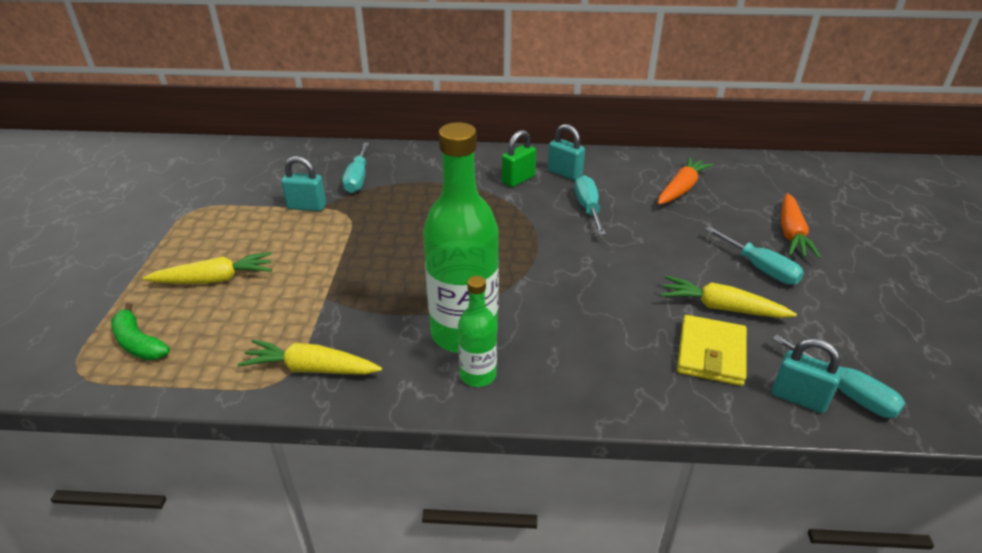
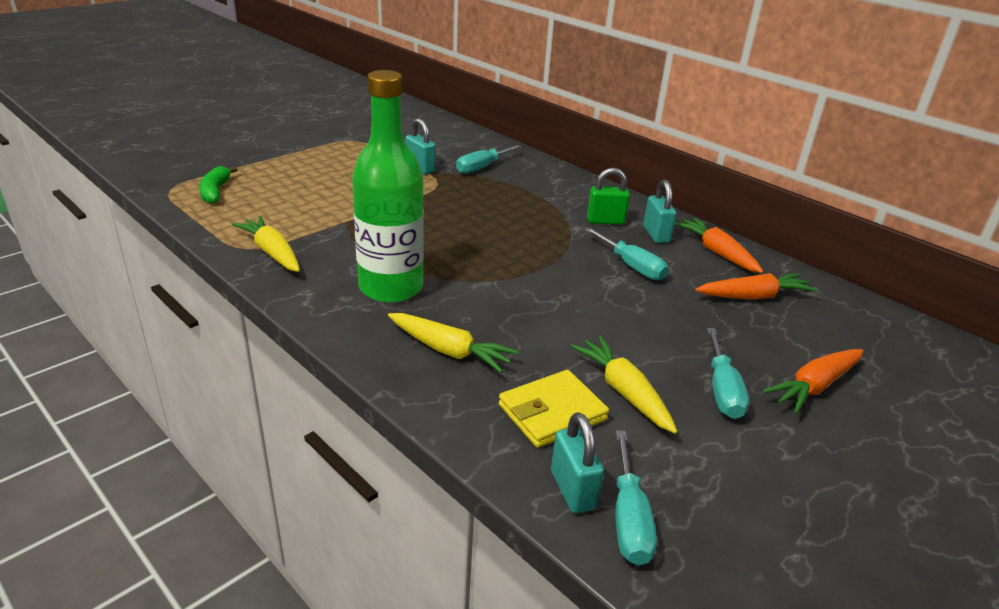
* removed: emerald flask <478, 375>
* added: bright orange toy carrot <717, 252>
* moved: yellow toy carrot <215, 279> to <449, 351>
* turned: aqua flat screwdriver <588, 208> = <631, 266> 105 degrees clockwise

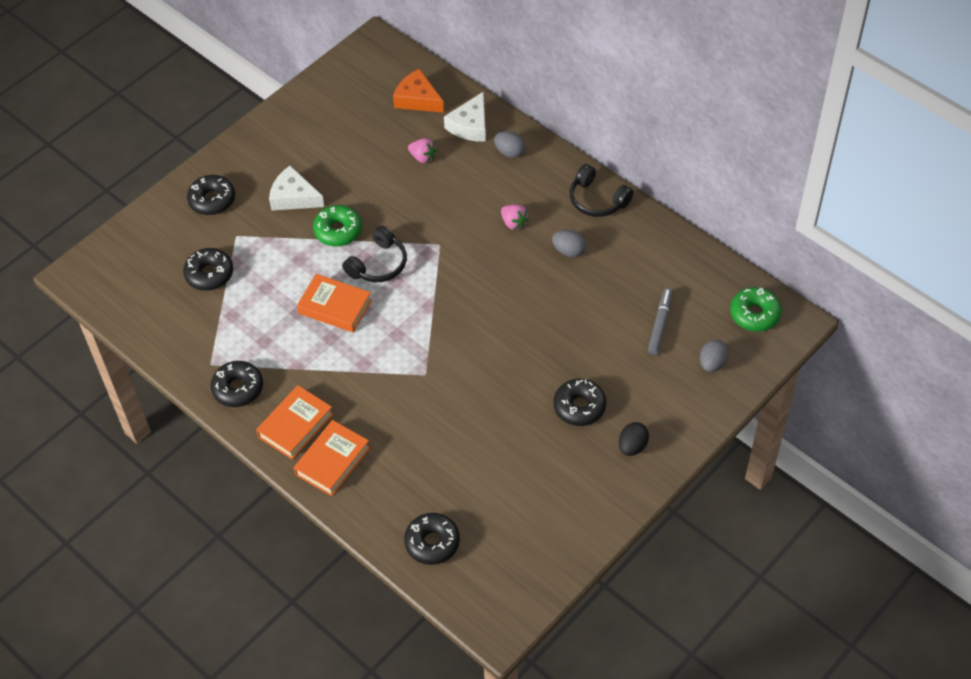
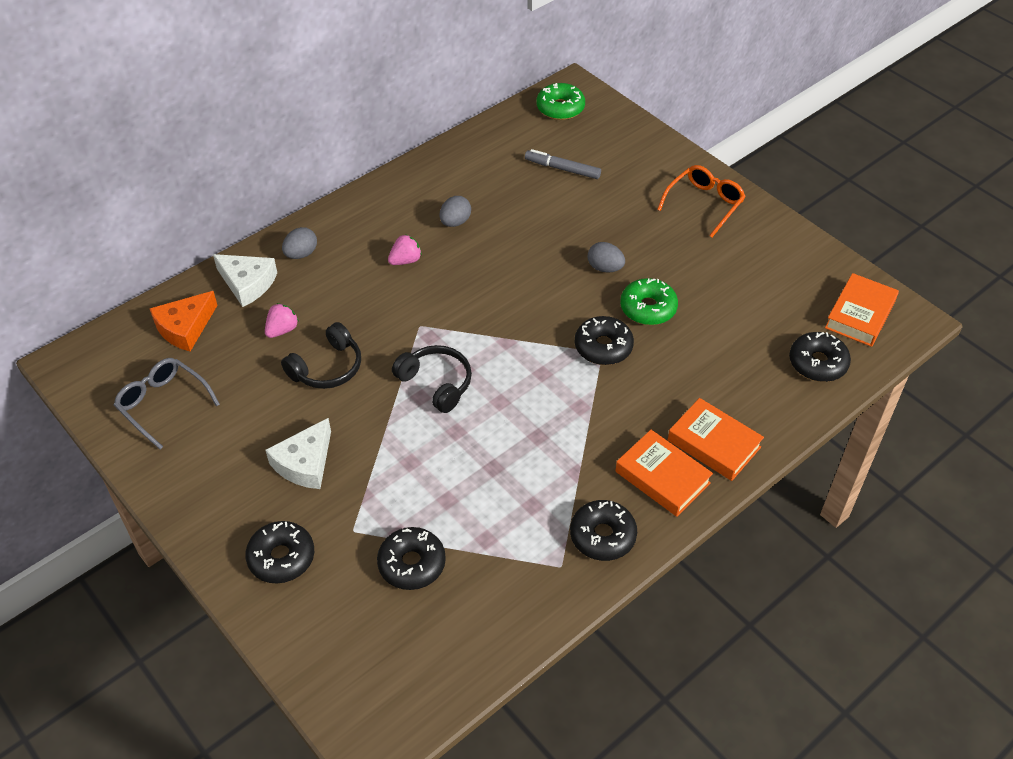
* added: gray glasses <163, 405>
* moved: bright orange hardcover <335, 307> to <860, 315>
* moved: emerald glazed donut <338, 231> to <648, 308>
* moved: black glazed donut <579, 407> to <603, 347>
* moved: black headphones <597, 200> to <327, 367>
* moved: gray egg shape <712, 363> to <605, 268>
* replaced: black egg shape <632, 446> to bright orange glasses <704, 204>

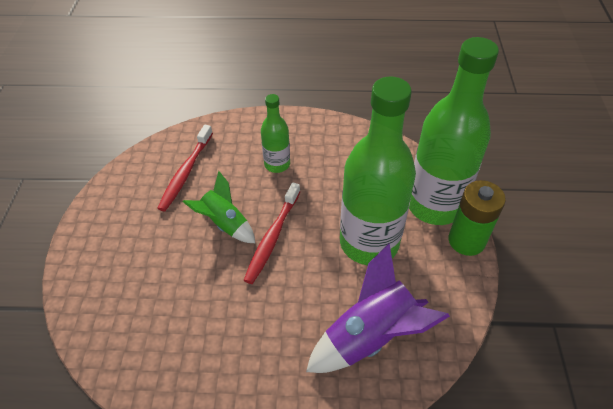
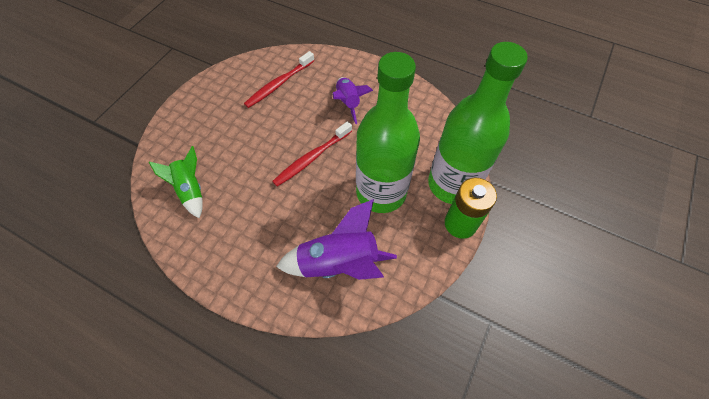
* moved: emerald rocket <225, 224> to <190, 190>
* replaced: emerald flask <277, 164> to purple rocket <348, 103>

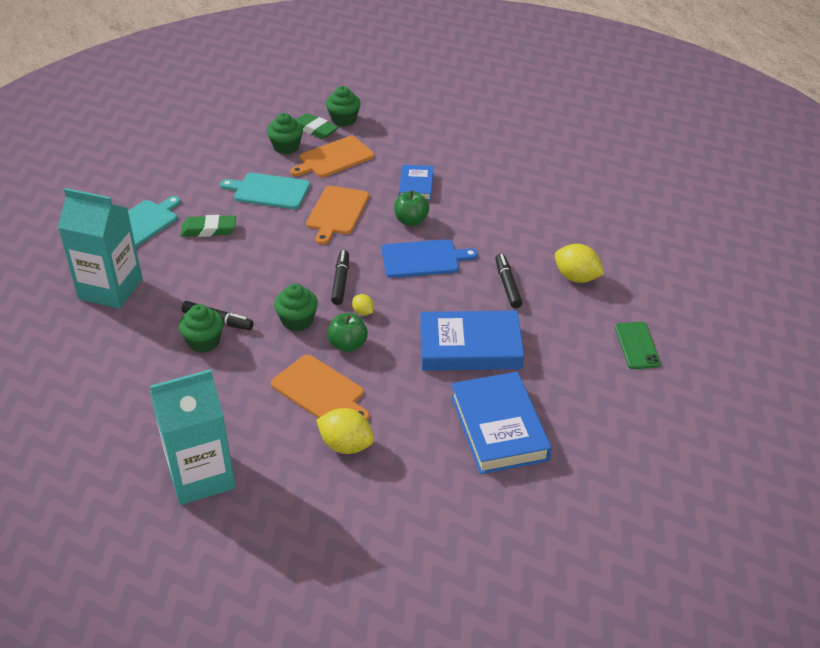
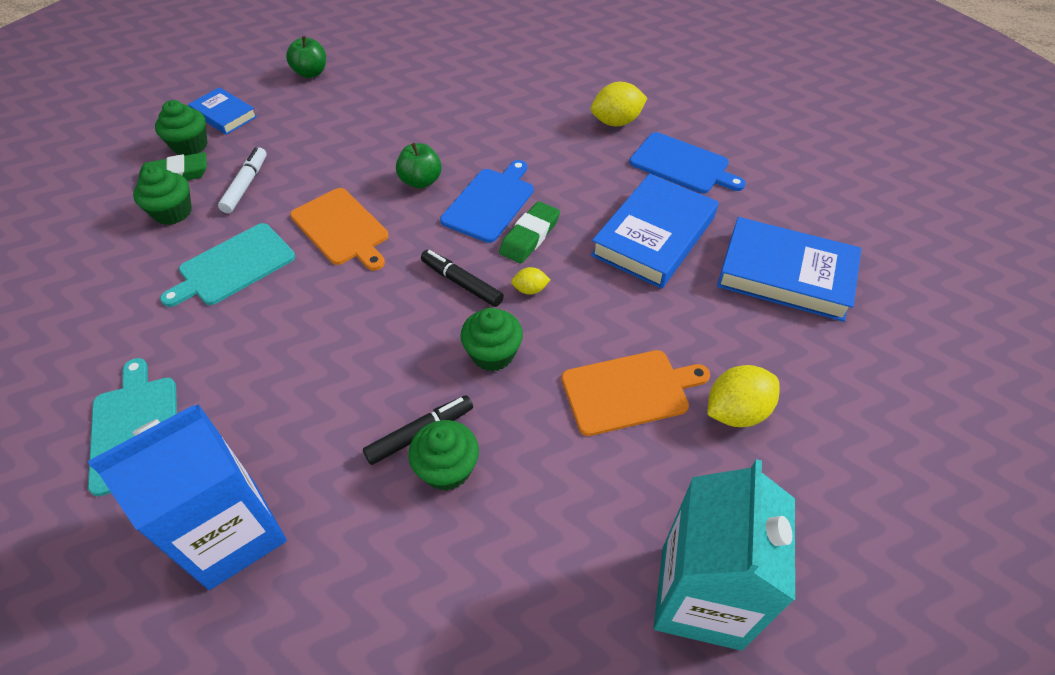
* removed: black marker pen <507, 285>
* removed: emerald mobile phone <637, 345>
* added: royal blue chopping board <682, 164>
* moved: emerald eraser <209, 229> to <529, 236>
* moved: emerald apple <348, 345> to <311, 73>
* moved: royal blue hardcover <416, 186> to <224, 115>
* replaced: bright orange chopping board <334, 158> to white marker pen <246, 185>
* recoloured: aqua milk carton <110, 289> to royal blue milk carton <232, 533>

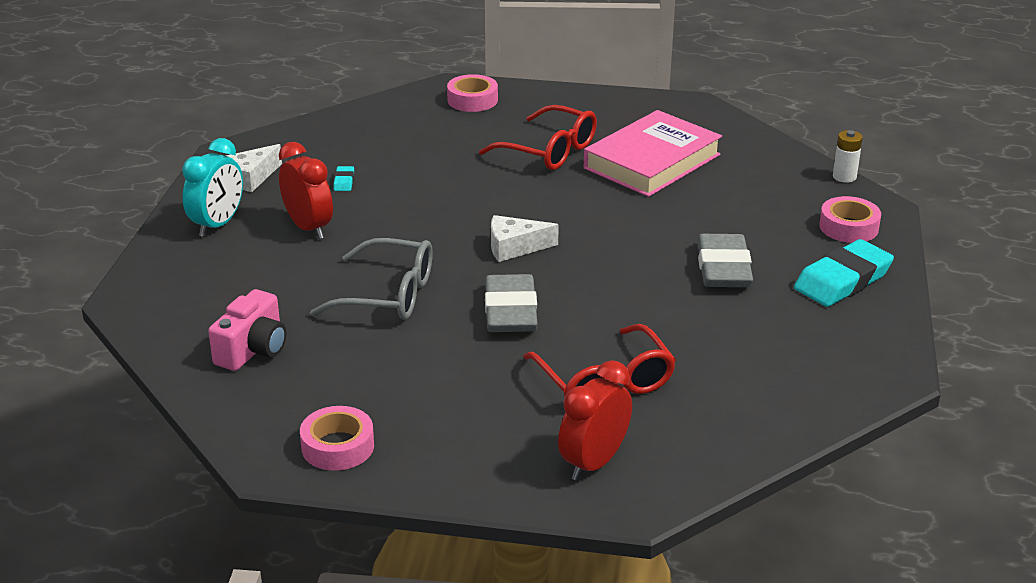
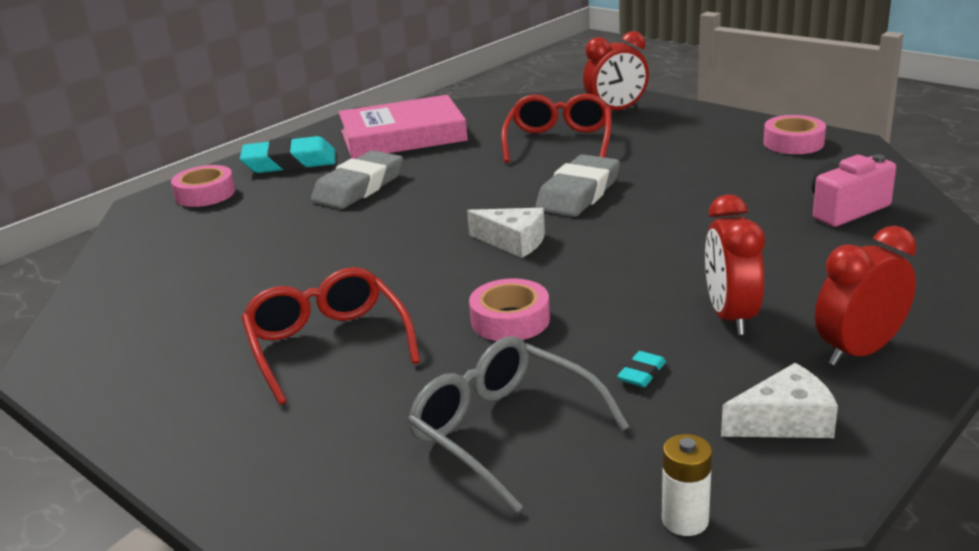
* moved: gray glasses <388, 295> to <503, 431>
* moved: pink sticky tape <472, 100> to <510, 320>
* moved: pink hardcover <652, 161> to <403, 136>
* moved: white battery <844, 177> to <685, 520>
* recoloured: aqua clock <217, 225> to red clock <858, 351>

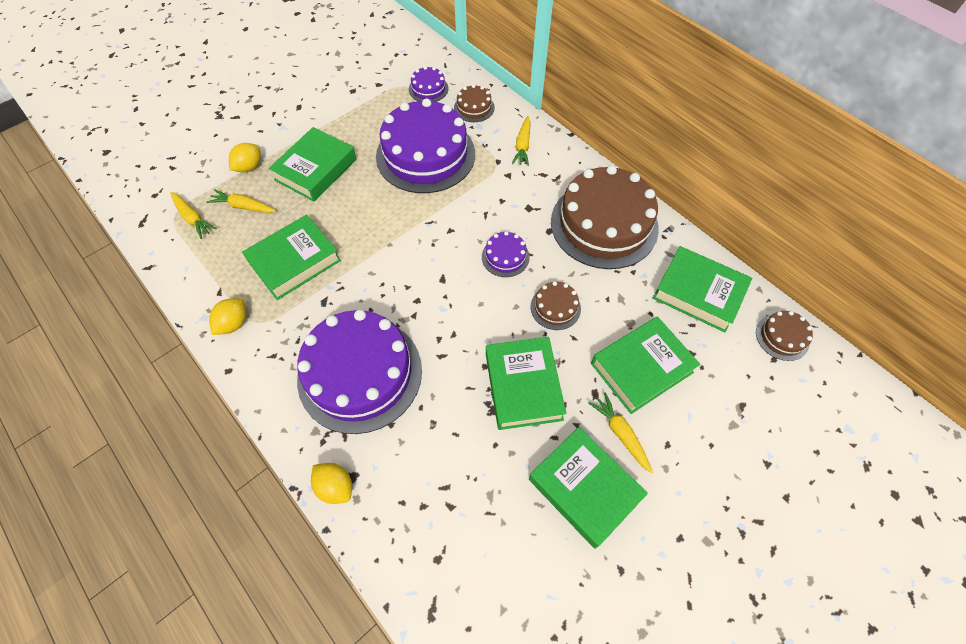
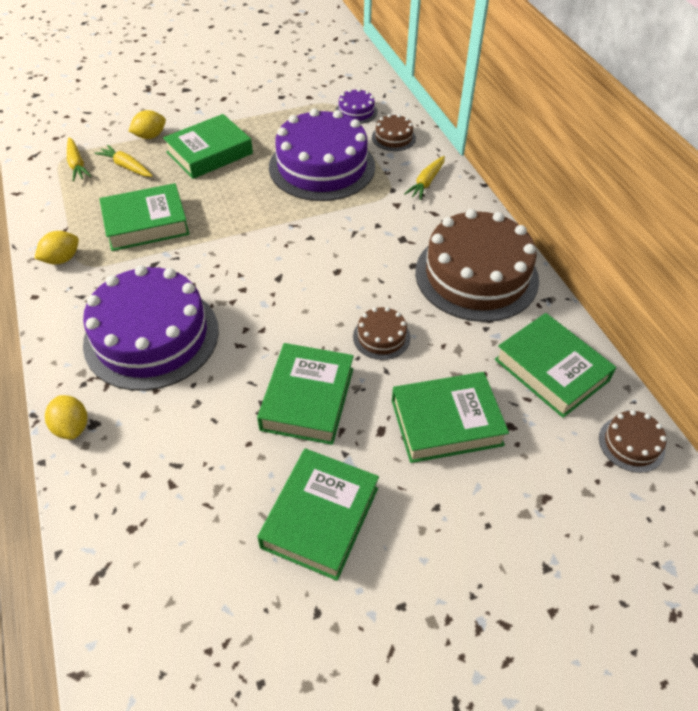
* removed: purple layer cake <505, 257>
* removed: yellow toy carrot <620, 433>
* turned: emerald hardcover <584, 488> = <320, 517> 45 degrees clockwise

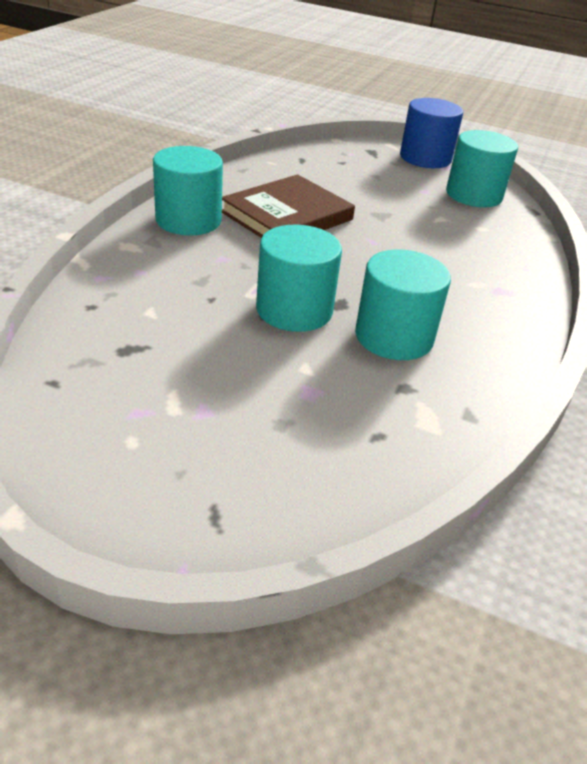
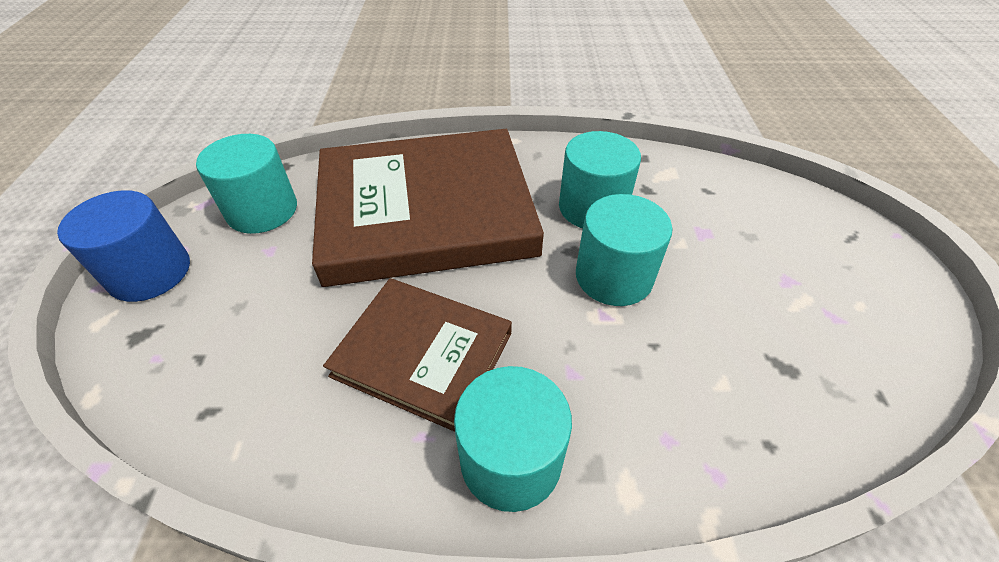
* added: russet hardcover <426, 211>

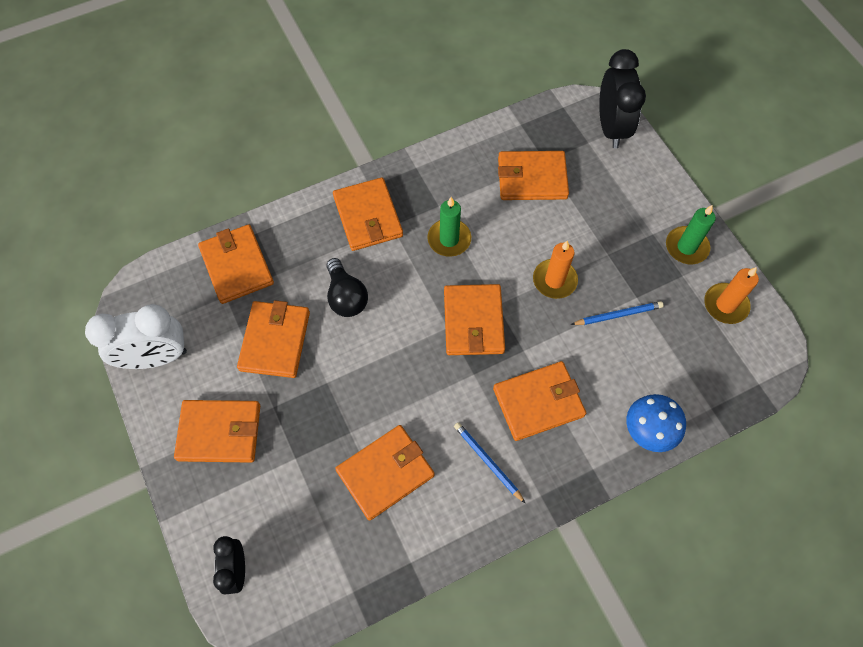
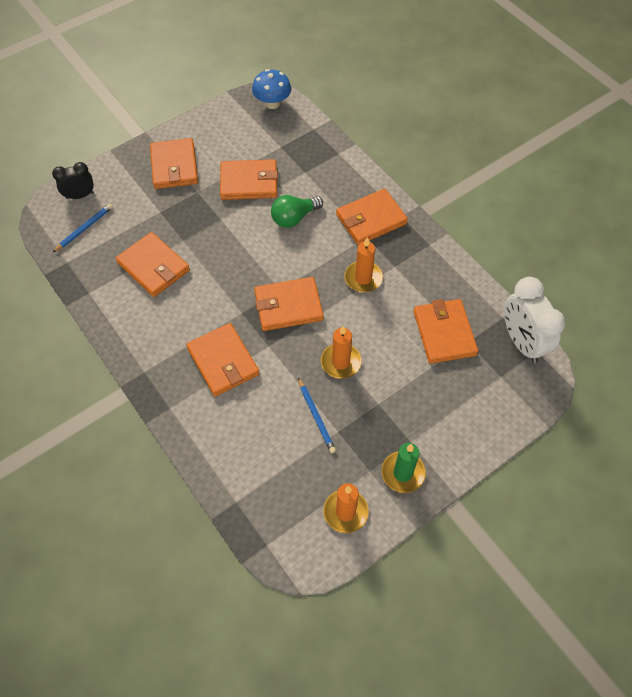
* removed: bright orange card wallet <237, 266>
* removed: black clock <611, 128>
* moved: white clock <156, 358> to <522, 342>
* moved: royal blue pencil <488, 462> to <84, 229>
* moved: royal blue toadstool <648, 431> to <272, 103>
* recoloured: black lightbulb <346, 297> to emerald lightbulb <294, 218>
* recoloured: emerald wax candle <449, 239> to bright orange wax candle <363, 278>

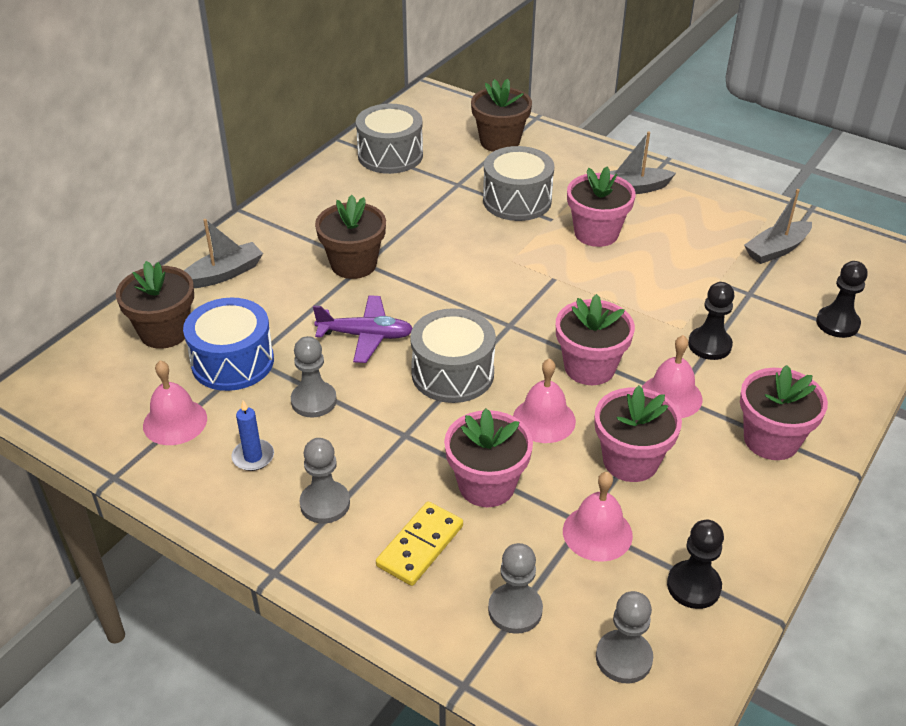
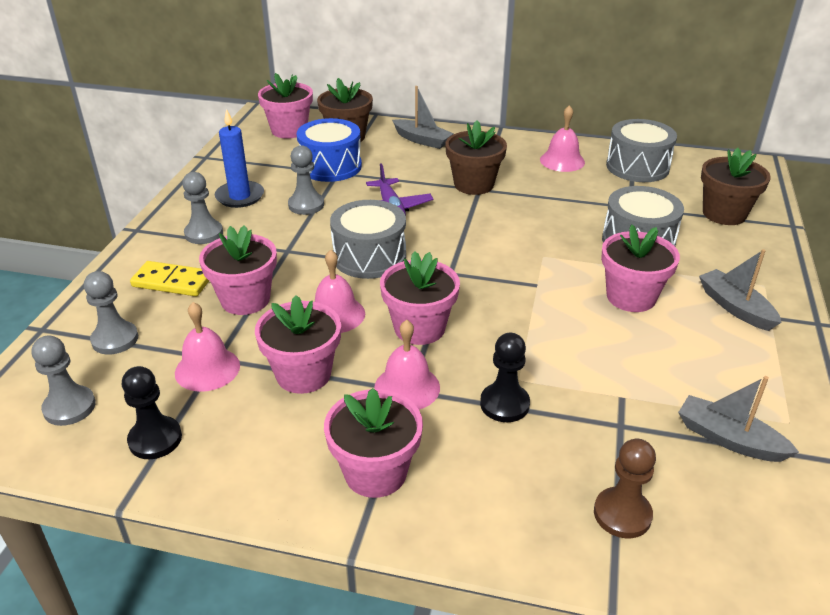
* added: pink flower pot <289, 130>
* moved: pink hand bell <175, 422> to <562, 161>
* recoloured: black pawn <837, 323> to russet pawn <622, 514>
* resized: royal blue wax candle <253, 457> = <240, 196> x1.57

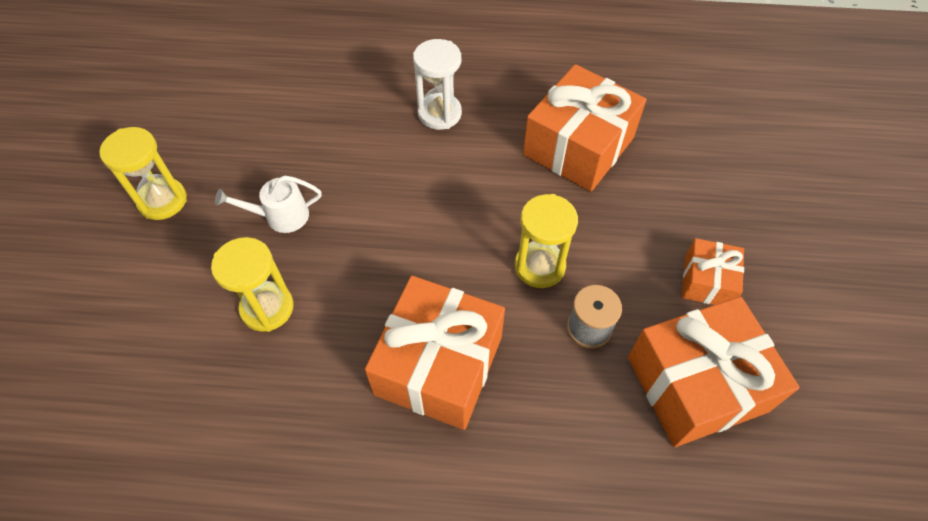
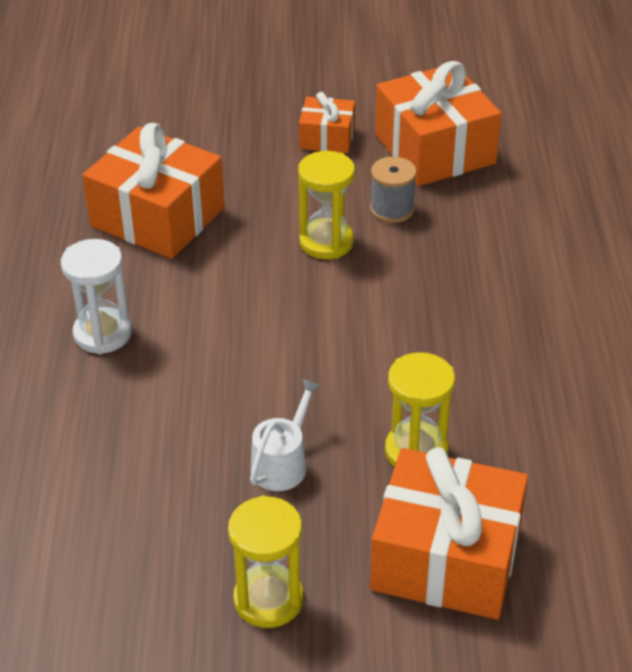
* moved: bright orange wrapped gift <439, 365> to <446, 558>
* turned: white sprinkling can <281, 216> = <282, 463> 135 degrees counterclockwise

